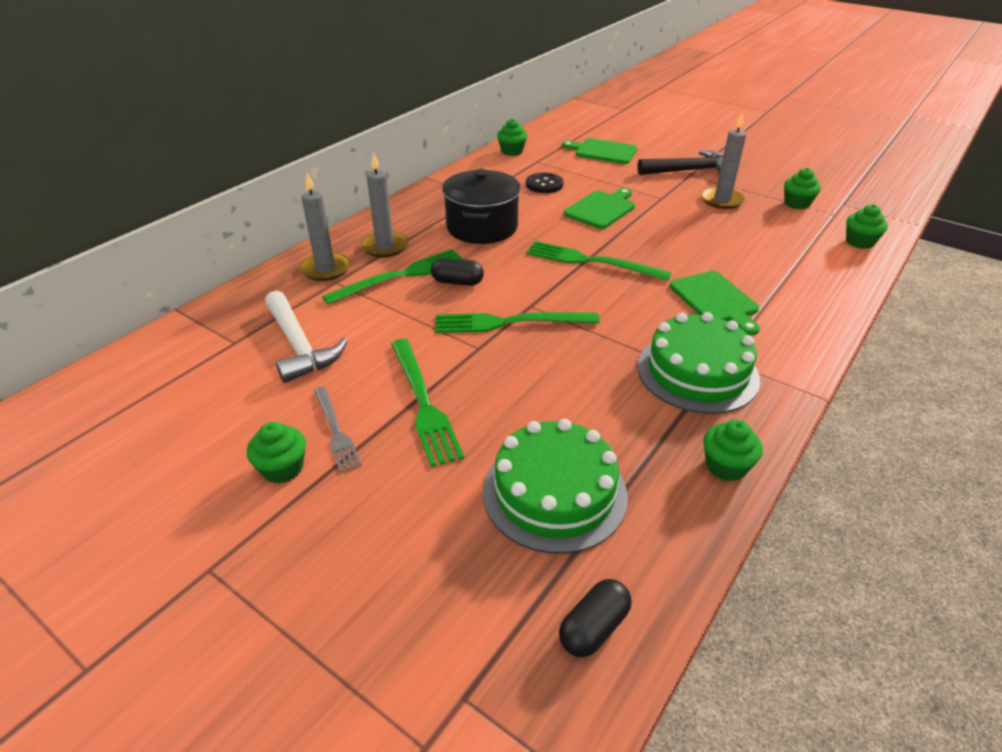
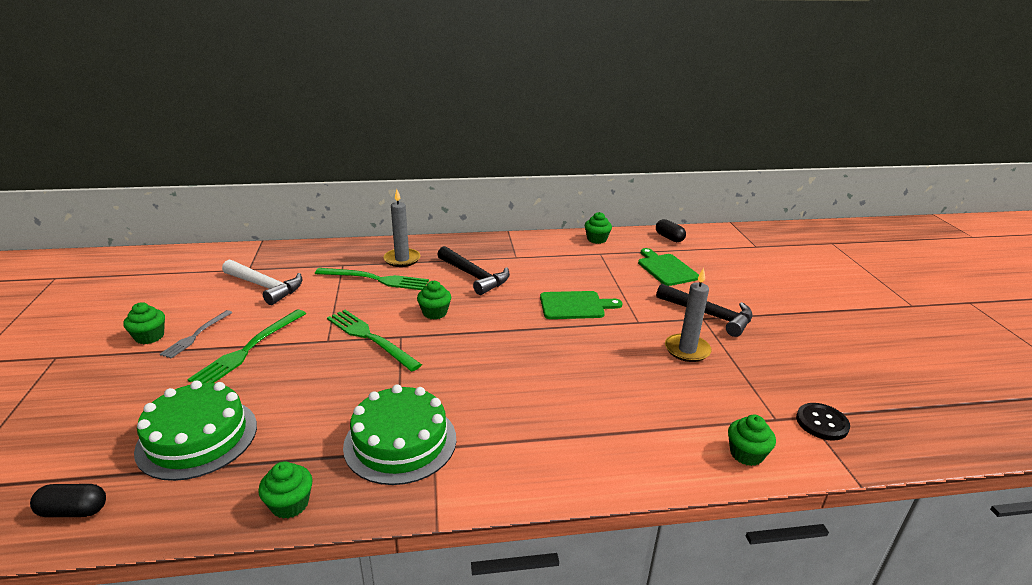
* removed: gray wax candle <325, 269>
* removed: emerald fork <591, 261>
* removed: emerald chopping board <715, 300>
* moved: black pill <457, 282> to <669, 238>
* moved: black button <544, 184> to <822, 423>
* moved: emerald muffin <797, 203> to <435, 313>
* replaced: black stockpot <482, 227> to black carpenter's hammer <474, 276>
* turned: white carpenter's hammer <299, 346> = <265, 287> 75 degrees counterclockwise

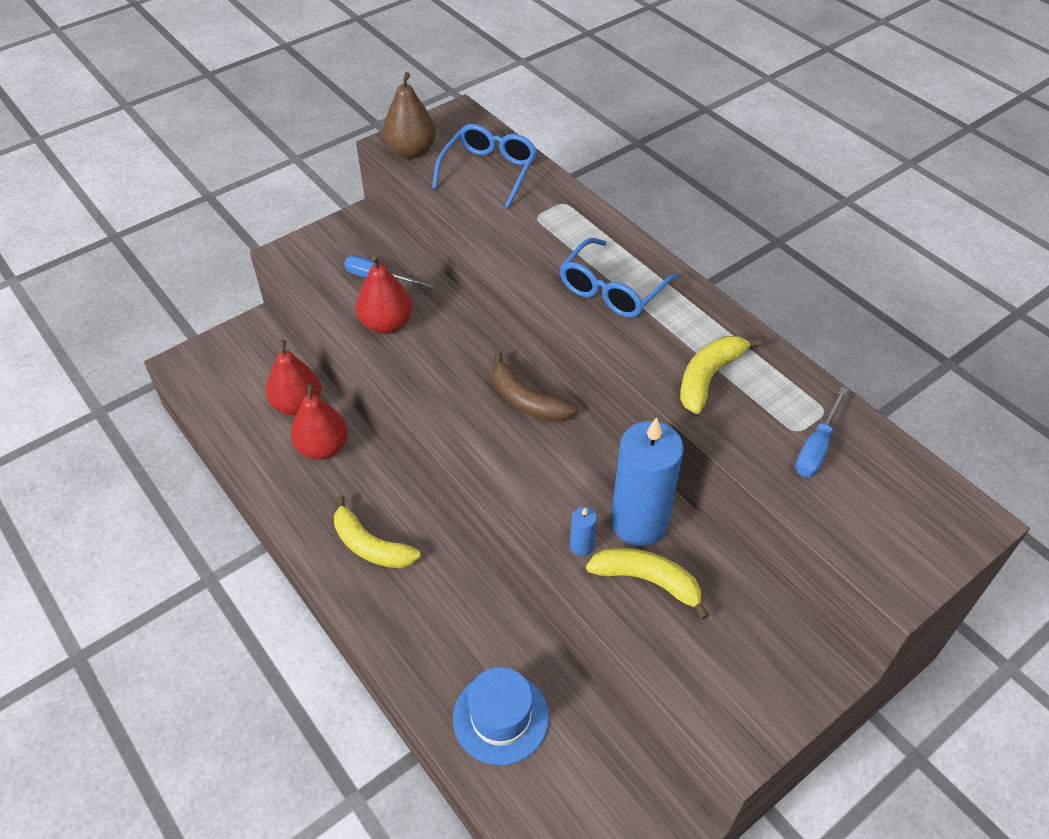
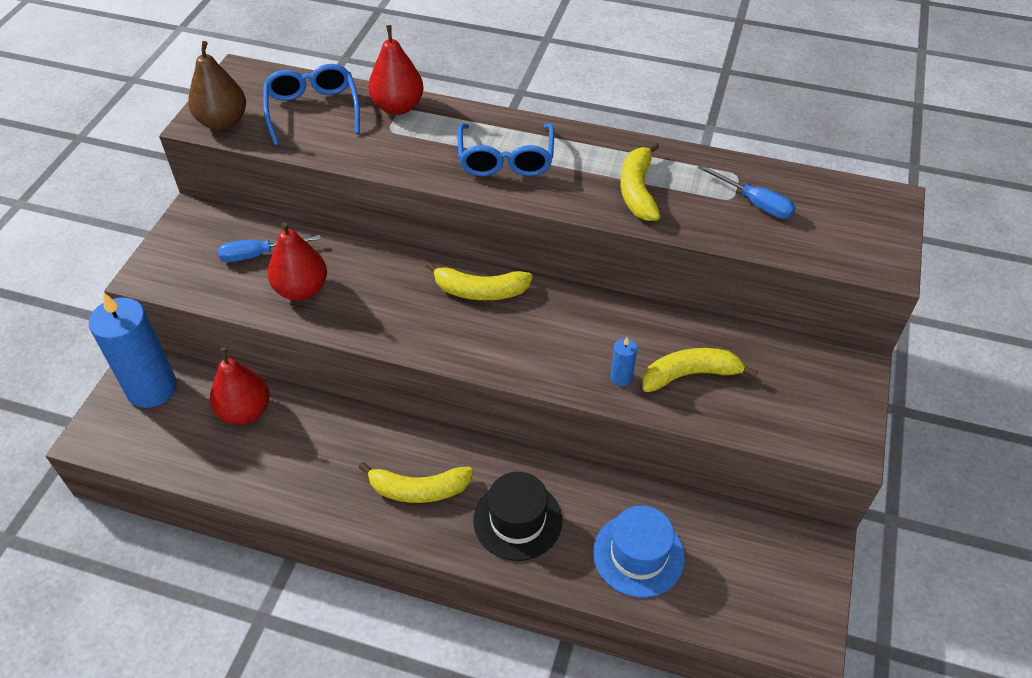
* added: black tall hat <517, 520>
* moved: red pear fruit <323, 448> to <398, 107>
* moved: royal blue wax candle <639, 522> to <152, 388>
* recoloured: russet banana fruit <526, 400> to yellow banana fruit <480, 291>
* turned: royal blue flat screwdriver <816, 447> = <754, 203> 45 degrees counterclockwise

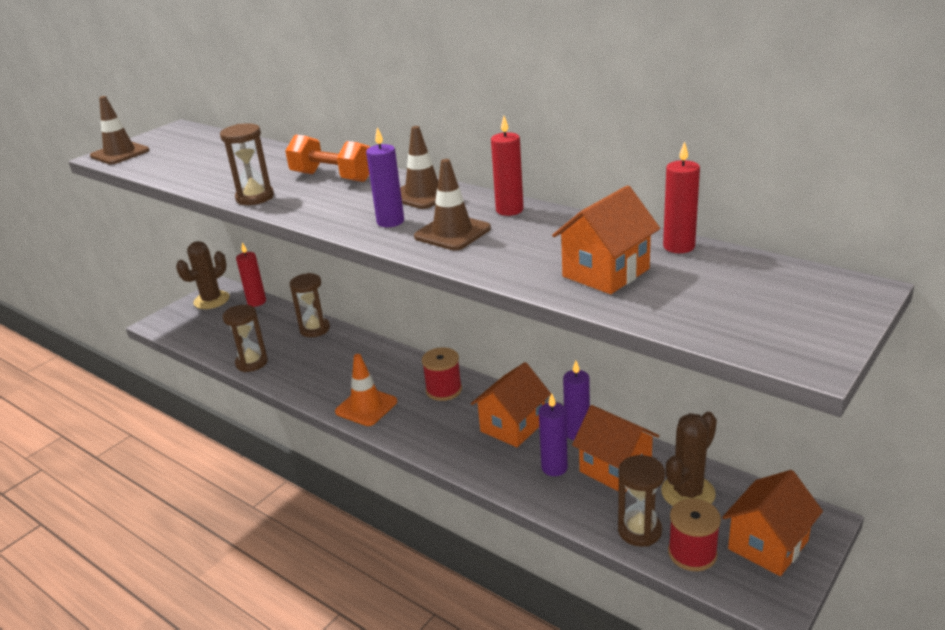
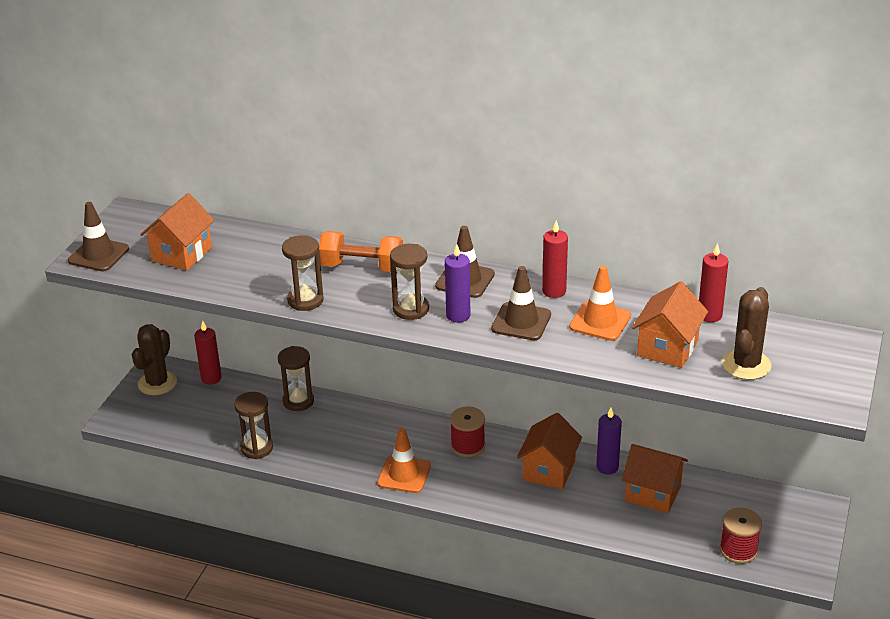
* removed: purple wax candle <554, 468>
* added: bright orange safety cone <600, 321>
* moved: russet sand timer <639, 530> to <411, 309>
* moved: russet cactus <688, 493> to <746, 365>
* moved: bright orange cottage <768, 545> to <181, 254>

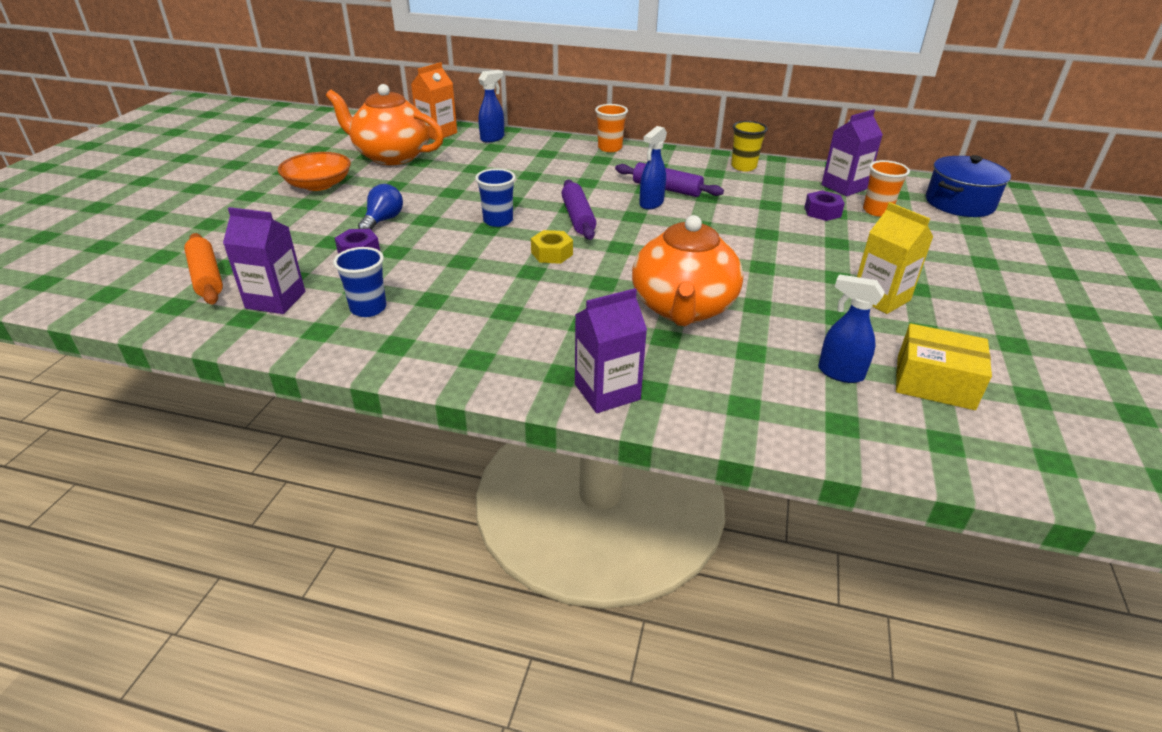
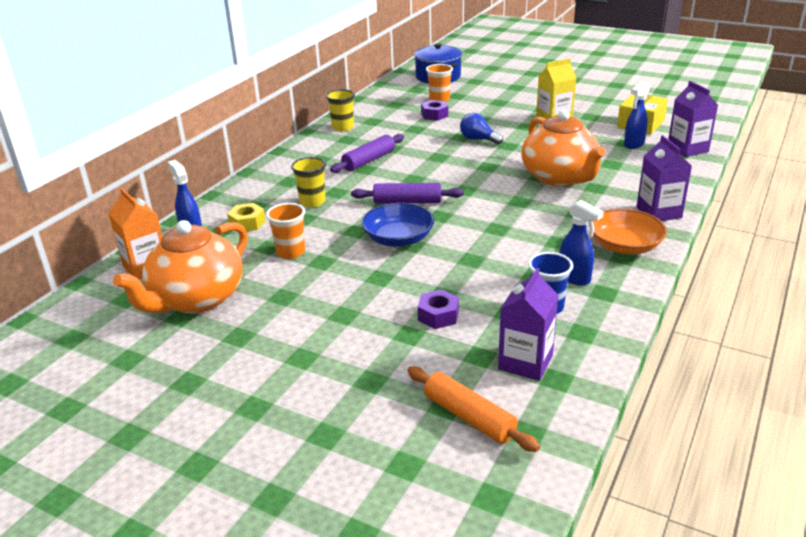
* added: yellow tumbler <312, 202>
* moved: bright orange deep dish <318, 185> to <624, 246>
* moved: royal blue lightbulb <383, 220> to <478, 139>
* moved: yellow hex nut <552, 253> to <247, 223>
* moved: bright orange tumbler <610, 148> to <290, 252>
* moved: royal blue sprayer <651, 204> to <574, 278>
* moved: purple milk carton <844, 187> to <687, 149>
* replaced: royal blue tumbler <498, 221> to royal blue deep dish <398, 239>
* turned: bright orange pastry roller <207, 277> = <469, 417> 60 degrees clockwise
* turned: bright orange teapot <683, 308> = <559, 177> 45 degrees clockwise

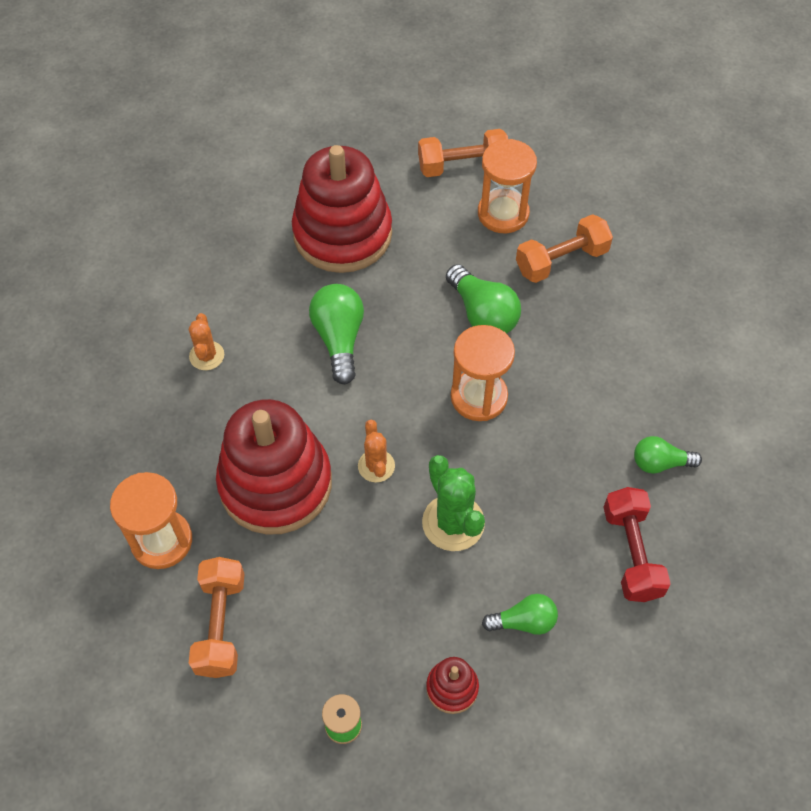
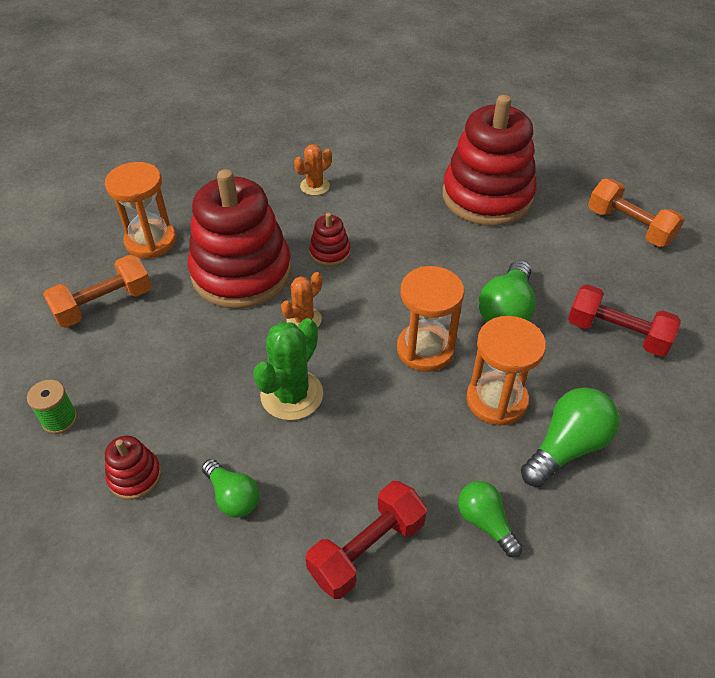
* added: red stacking toy <330, 252>
* moved: emerald lightbulb <339, 339> to <566, 447>
* moved: bright orange sand timer <503, 213> to <496, 400>
* recoloured: bright orange dumbbell <561, 261> to red dumbbell <617, 334>

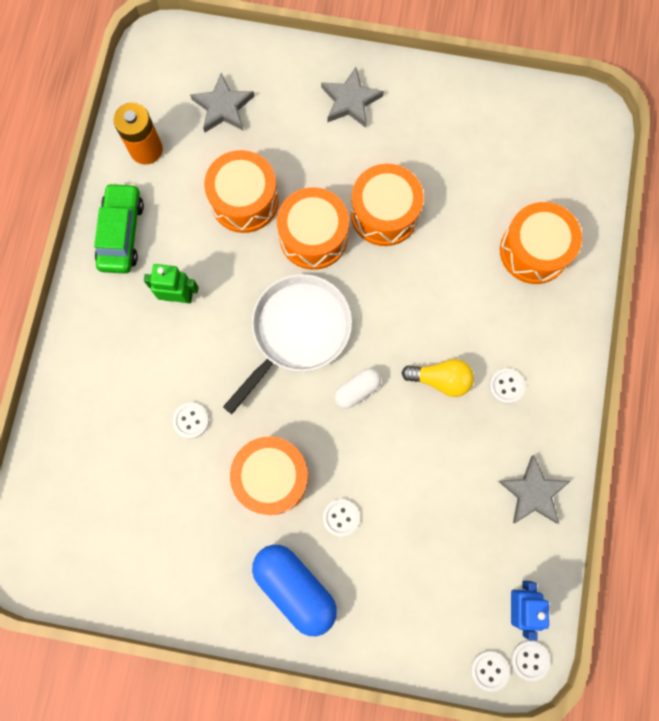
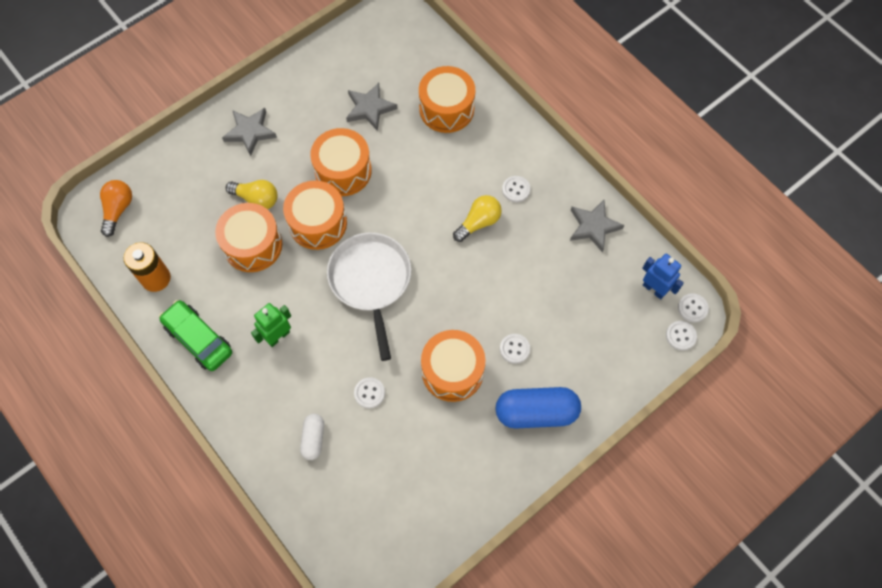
* added: bright orange lightbulb <118, 210>
* added: yellow lightbulb <256, 199>
* moved: gray star <223, 107> to <370, 108>
* moved: white pill <357, 390> to <313, 439>

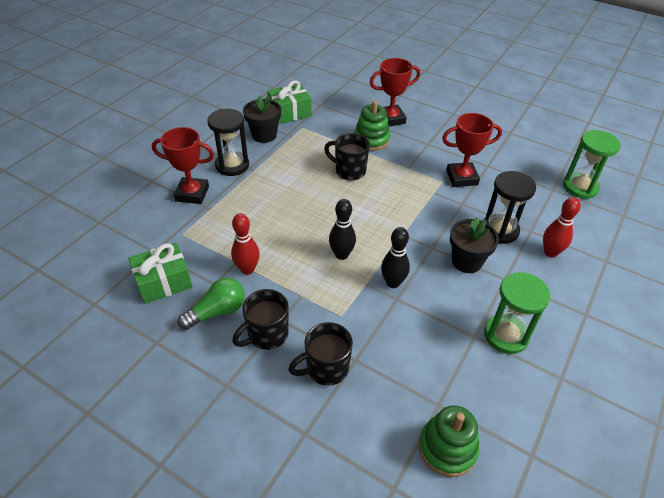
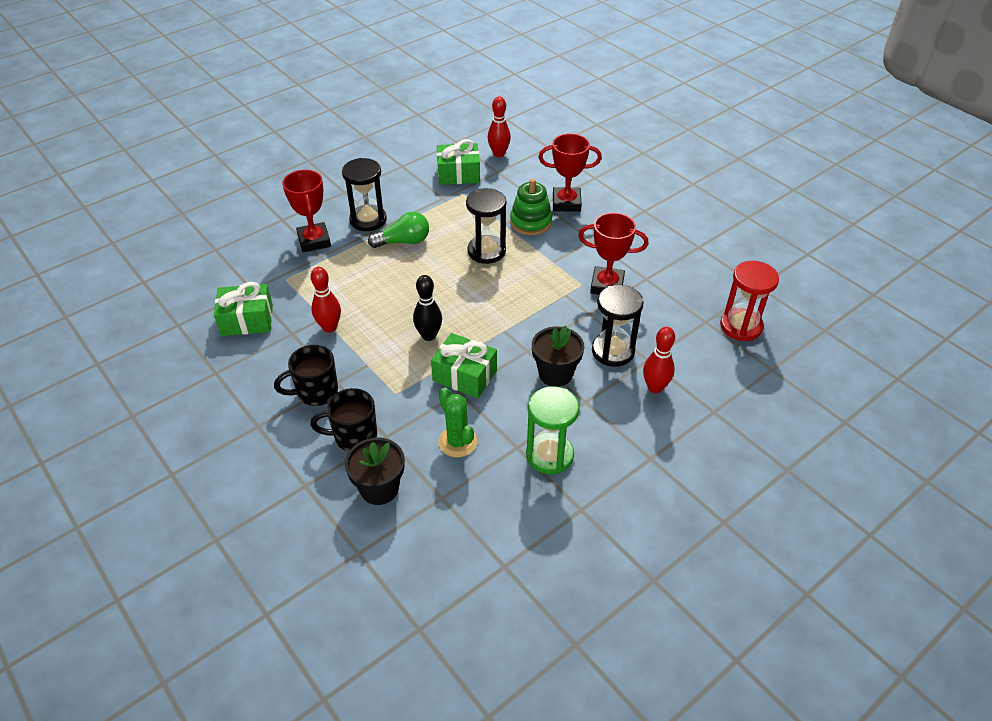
* removed: emerald stacking toy <447, 448>
* added: emerald cactus <457, 442>
* added: red tenpin <499, 154>
* moved: emerald lightbulb <217, 311> to <403, 242>
* moved: black flower pot <264, 135> to <379, 489>
* replaced: black coffee mug <349, 171> to black sand timer <486, 251>
* replaced: black tenpin <393, 283> to emerald wrapped gift <464, 375>
* recoloured: emerald sand timer <580, 187> to red sand timer <741, 326>
* turned: red prize cup <192, 194> = <314, 241> 45 degrees clockwise

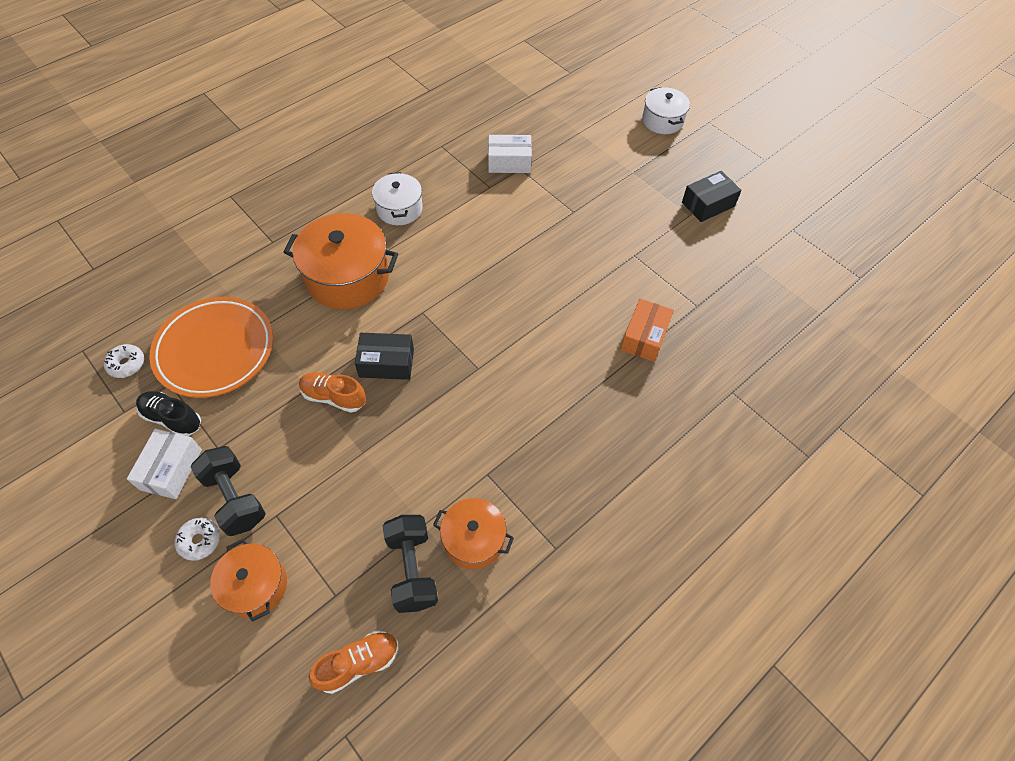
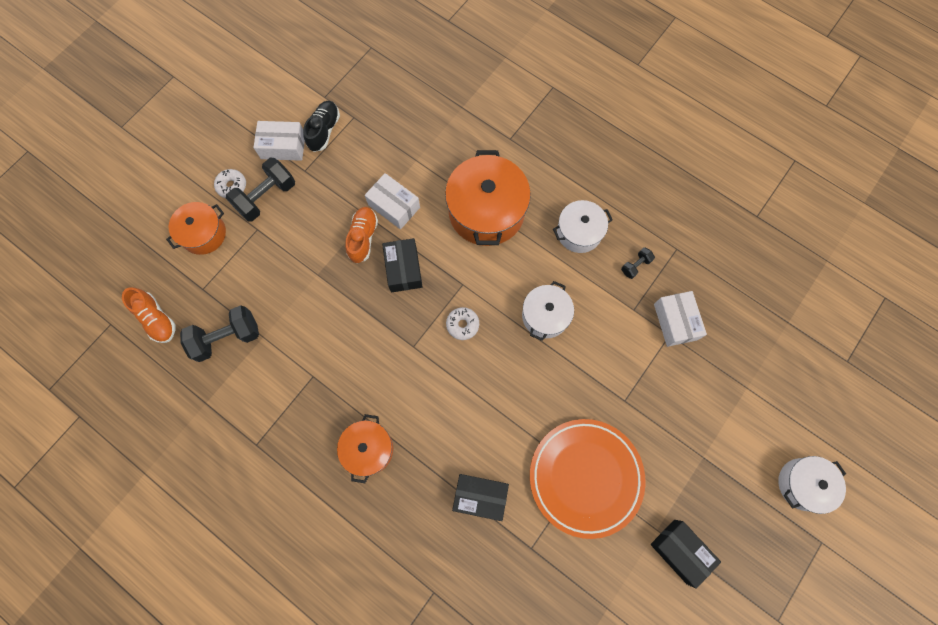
* added: white parcel <394, 206>
* added: white stockpot <545, 316>
* added: black dumbbell <635, 266>
* moved: white glazed donut <127, 364> to <462, 325>
* moved: bright orange dinner plate <215, 350> to <585, 477>
* moved: bright orange stockpot <474, 540> to <368, 449>
* recoloured: bright orange parcel <644, 337> to black parcel <480, 496>

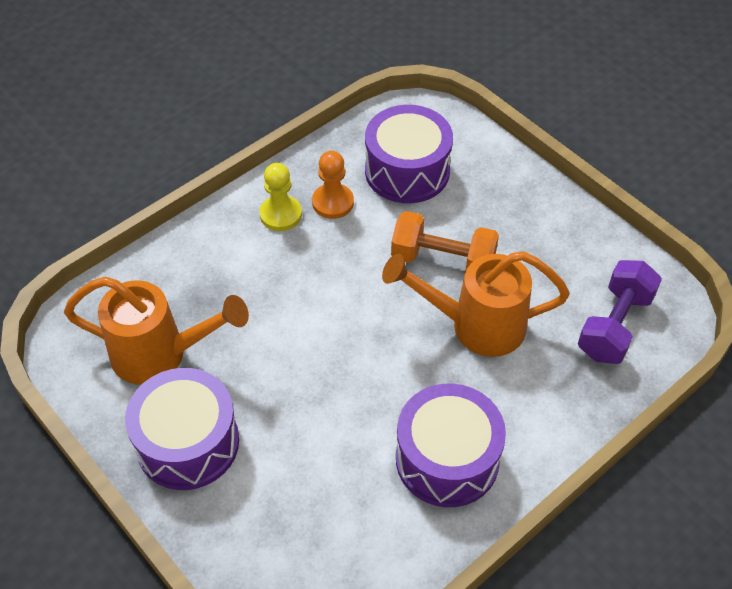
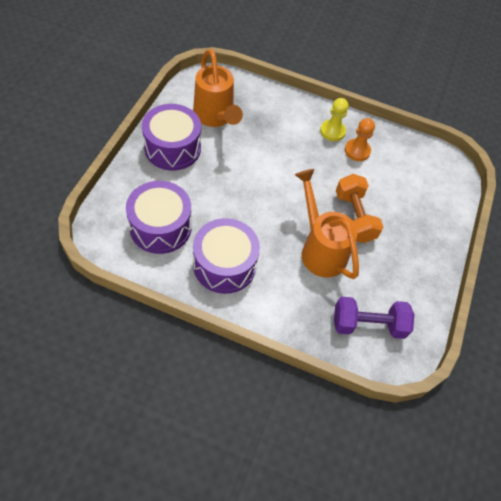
* moved: purple toy drum <407, 171> to <160, 227>

